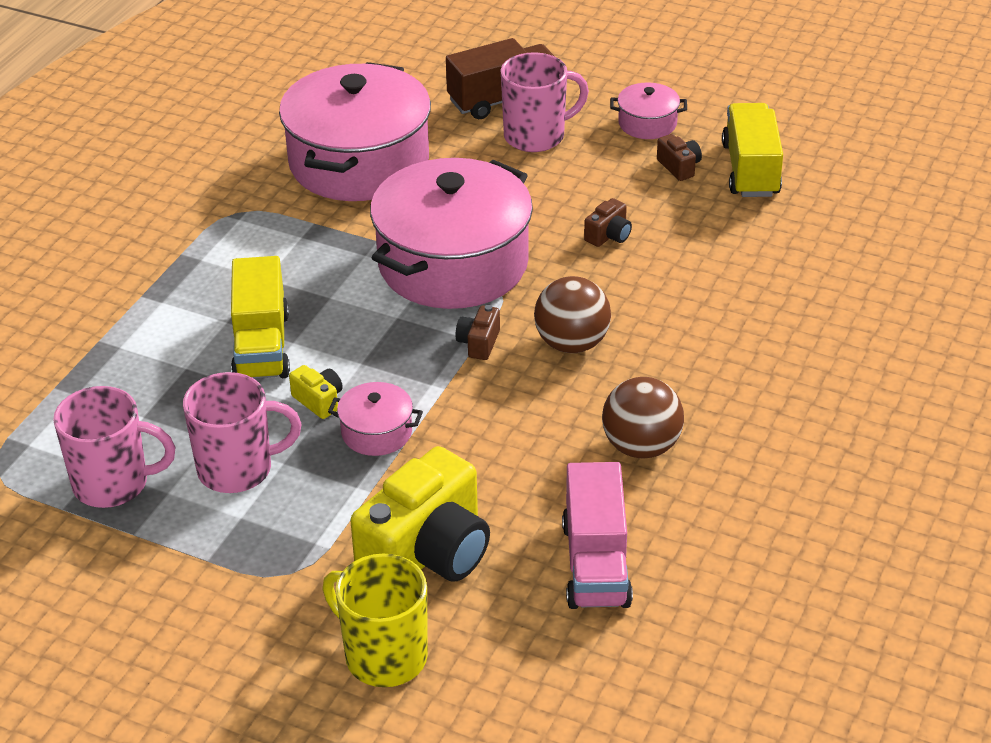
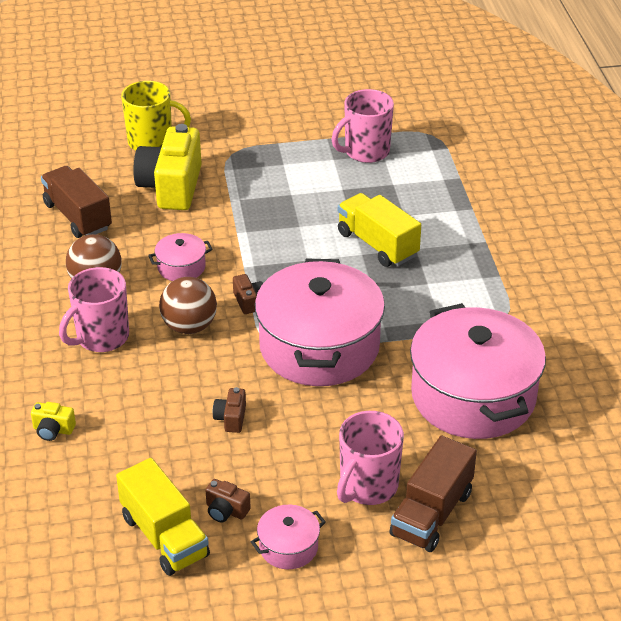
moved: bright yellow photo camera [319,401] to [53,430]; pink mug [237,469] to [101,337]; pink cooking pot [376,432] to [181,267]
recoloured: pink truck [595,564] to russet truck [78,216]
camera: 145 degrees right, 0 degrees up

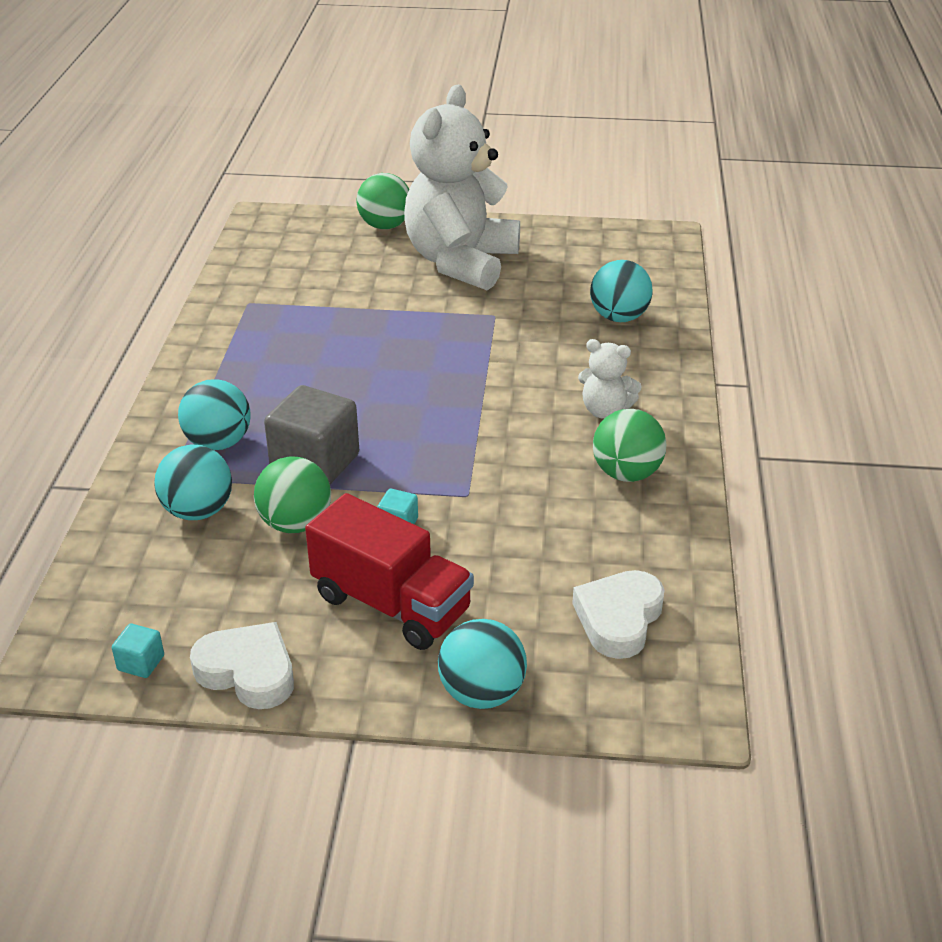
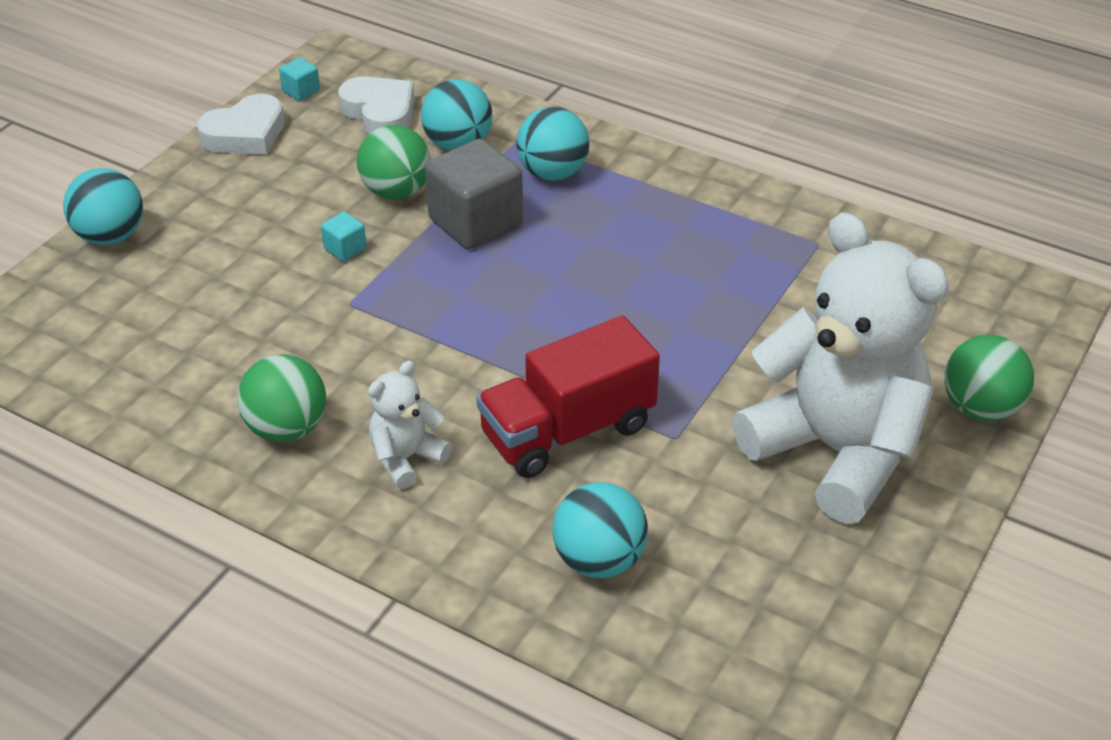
moved: scarlet truck [391,604] to [567,431]; pure white heart [619,619] to [380,113]
camera: 115 degrees right, 5 degrees up

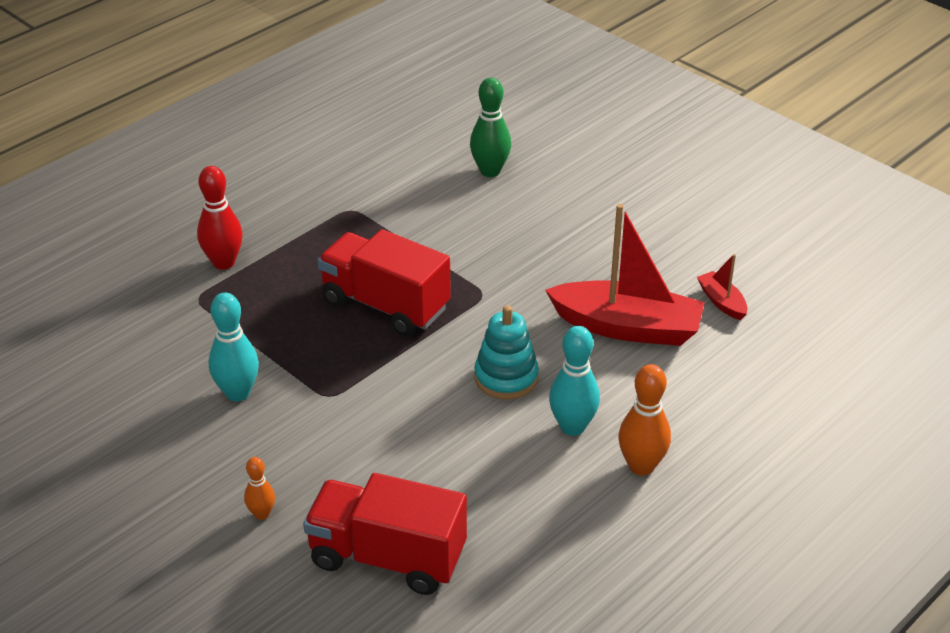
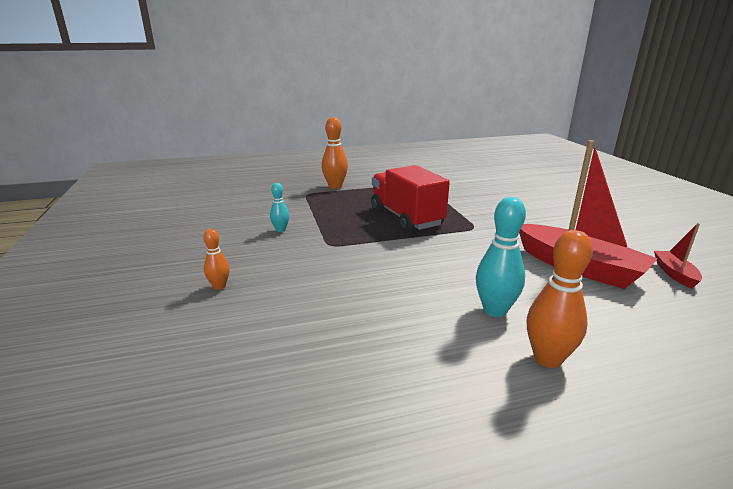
removed: emerald skittle [490,171]; teal stacking rings [506,377]; scarlet truck [387,557]
recoloured: scarlet skittle [223,262] to orange-coloured skittle [335,186]
resized: teal skittle [237,393] = [280,230] x0.57
camera: 30 degrees right, 15 degrees down

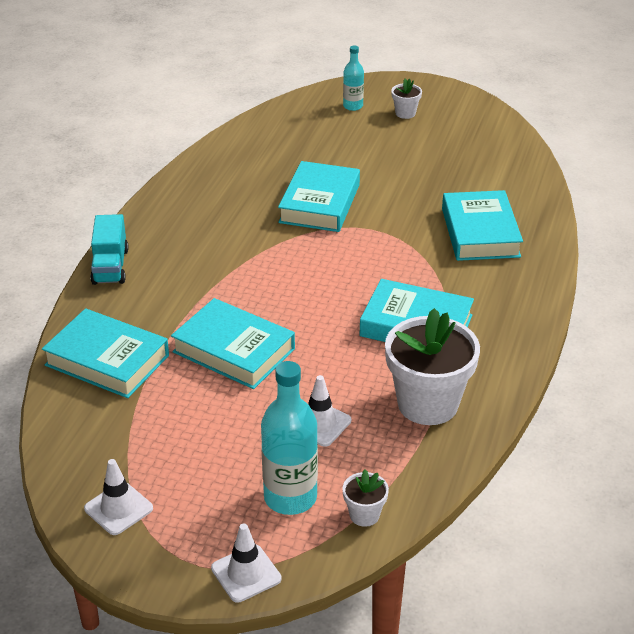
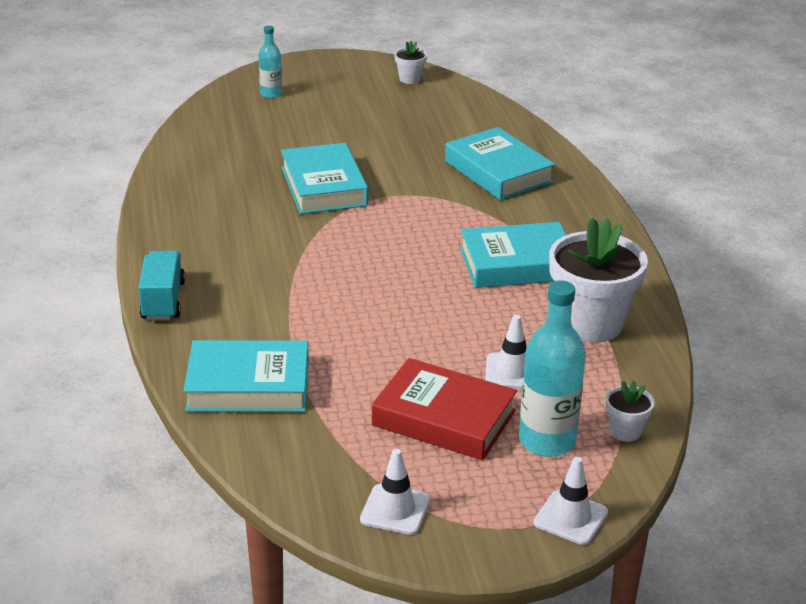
removed: teal hardback [234,350]
added: scarlet hardback [443,418]
moved: pure white flower pot [405,113] to [410,79]
turned: teal truck [110,266] = [163,301] 150 degrees counterclockwise
camera: 30 degrees left, 5 degrees down

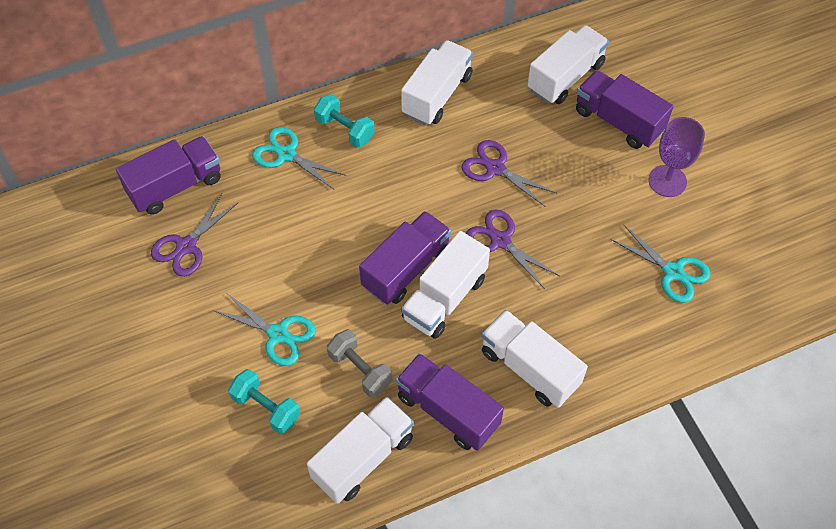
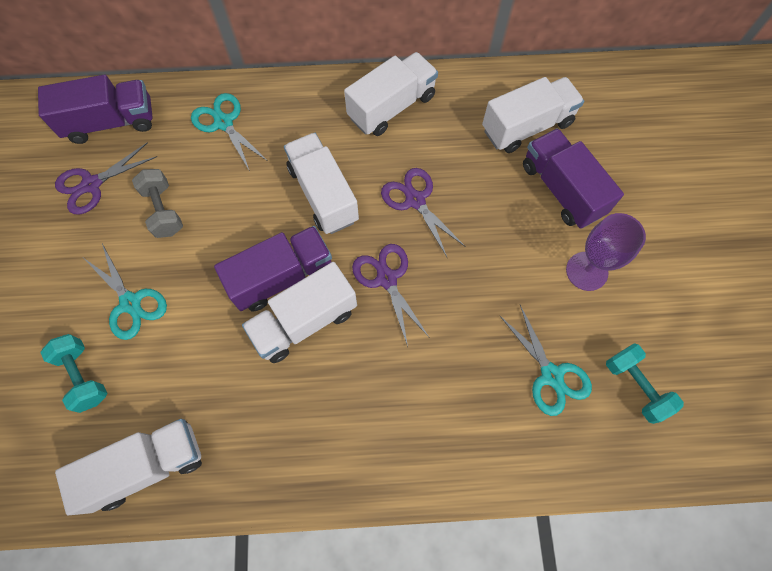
removed: purple truck [448,410]
moved: teal dumbbell [345,129] to [635,386]; pure white truck [529,368] to [323,194]; ash-grey dumbbell [360,370] to [163,211]
camera: 20 degrees right, 10 degrees up

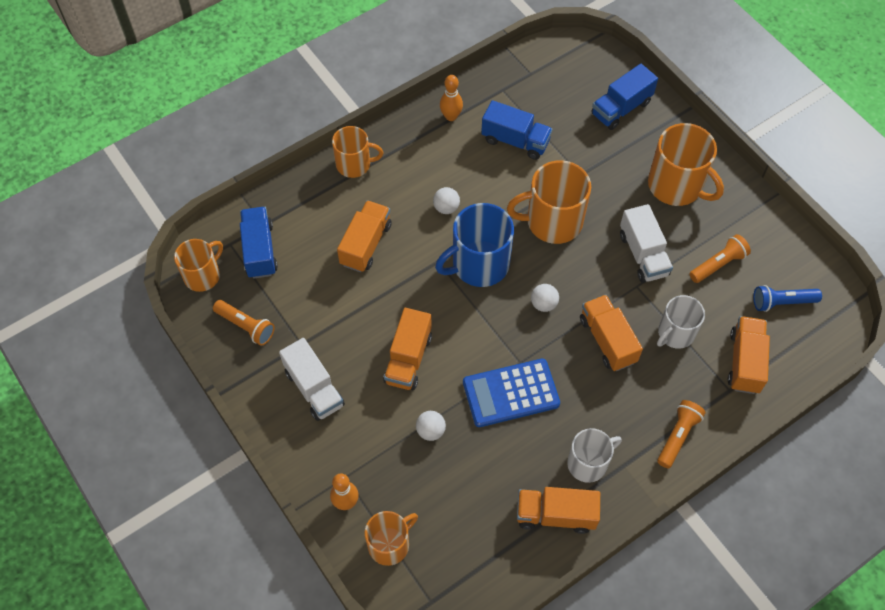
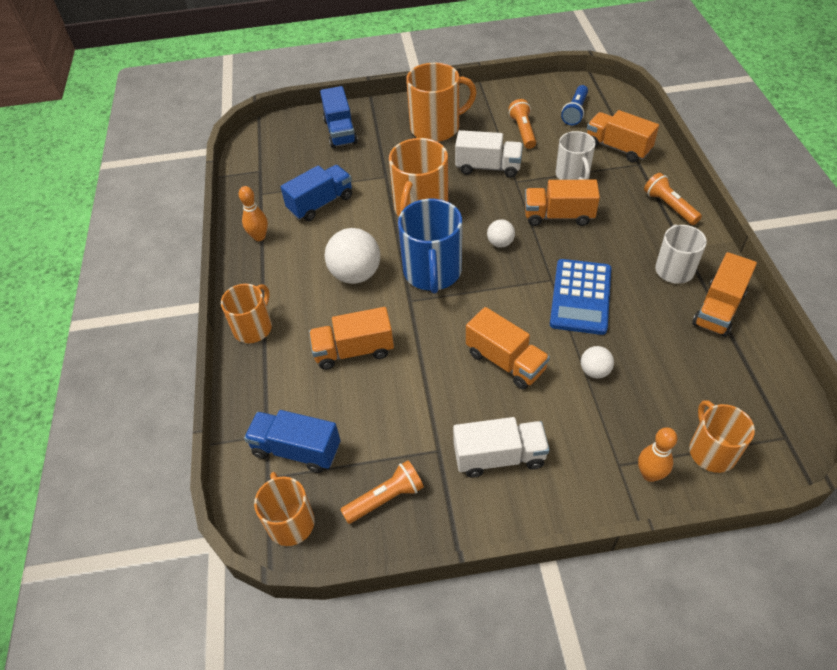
turned: orange-coloured truck [366,244] = [354,350] 60 degrees counterclockwise
resized: pure white ball [446,208] = [355,274] x1.92
camera: 60 degrees left, 10 degrees down

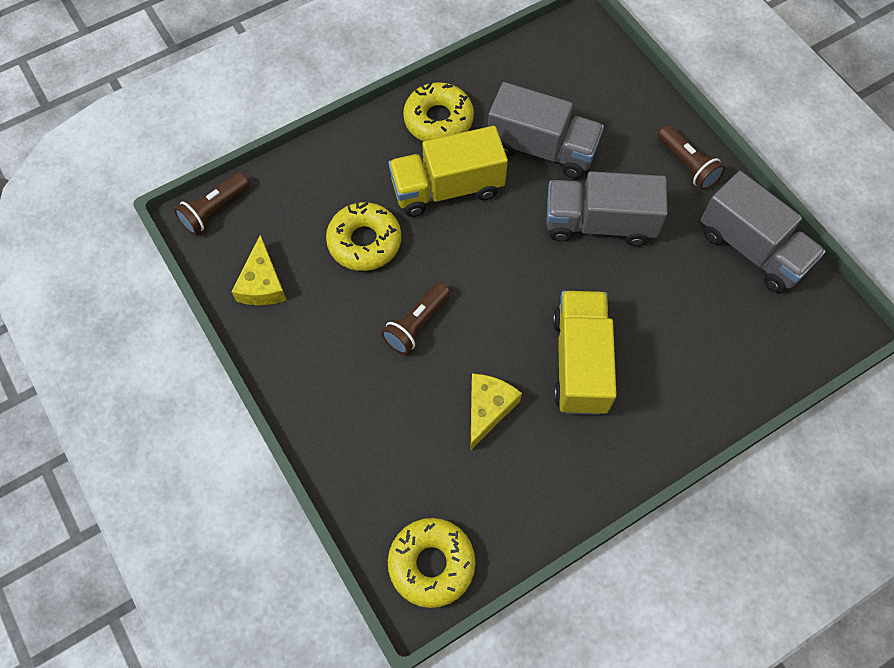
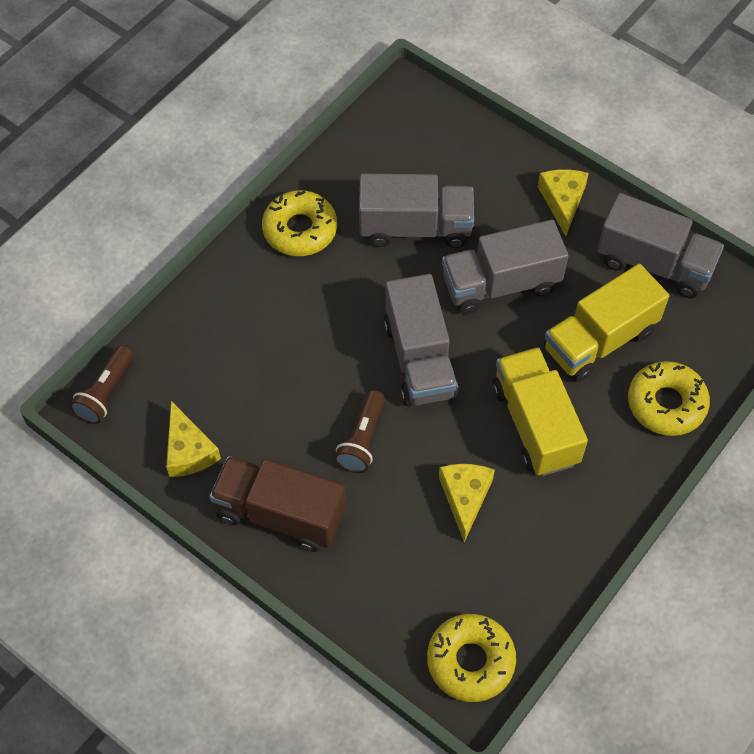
added: ash-grey truck [419,359]; russet truck [280,514]
moved: bright yellow truck [447,188] to [599,340]; bright yellow glazed donut [364,242] to [666,404]
replaced: russet pocket torch [687,165] to bright yellow cheese wedge [562,201]
camera: 20 degrees left, 5 degrees down

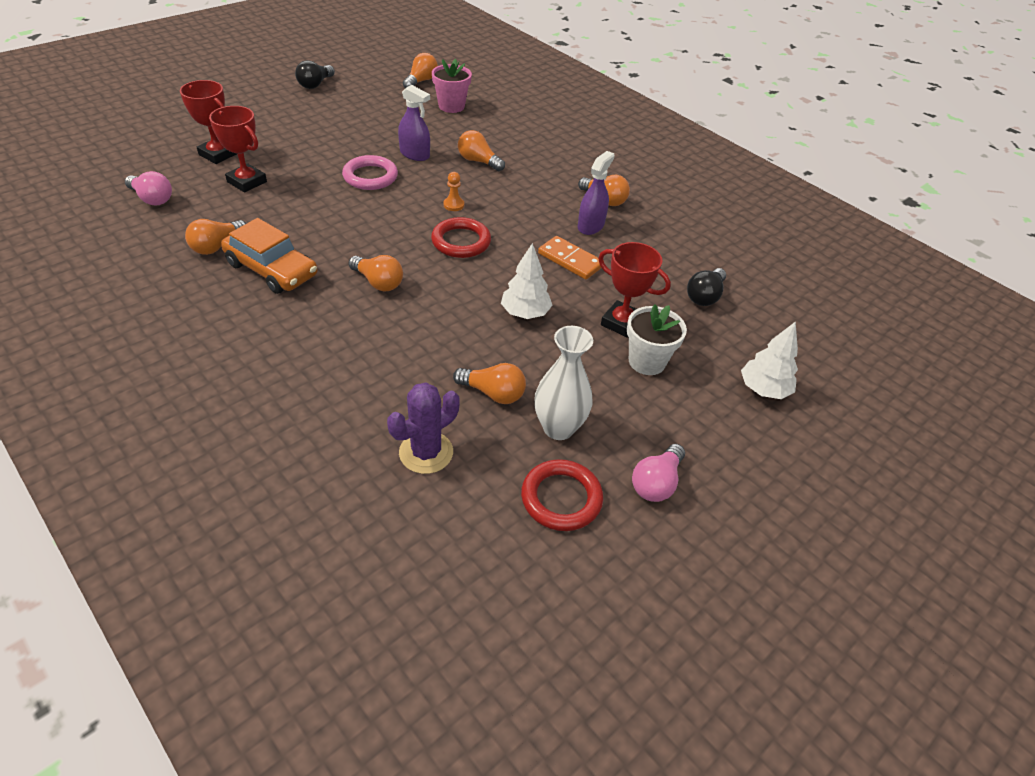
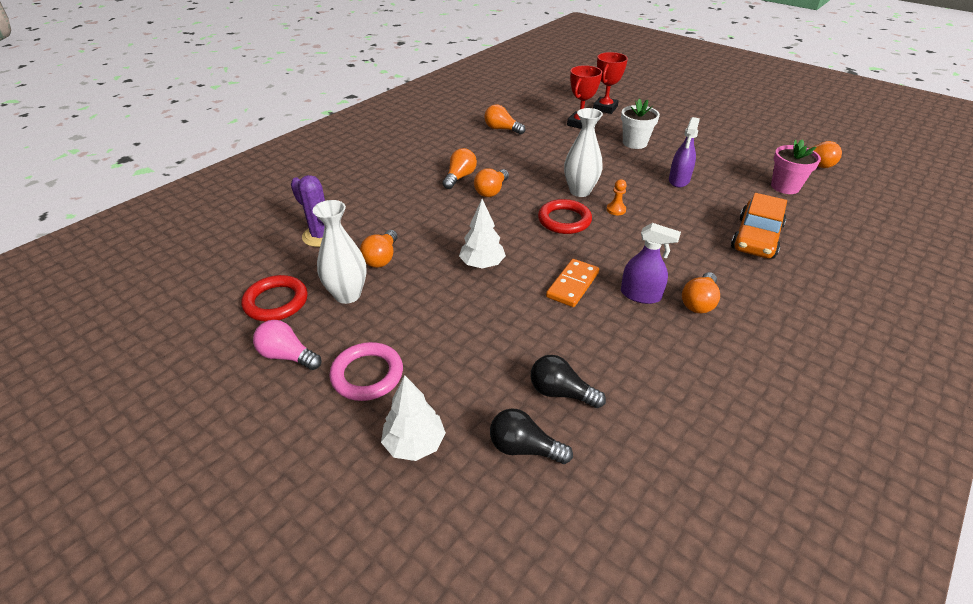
removed: pink lightbulb [152,199]; scarlet award cup [622,323]
added: pure white tall vase [580,191]
moved: jet-black lightbulb [315,84] to [524,448]; orange-coloured lightbulb [478,161] to [460,177]; pink hoop [370,176] to [367,375]; orange-coloured automobile [271,269] to [756,238]; pure white flower pot [647,361] to [634,143]
camera: 85 degrees right, 5 degrees down

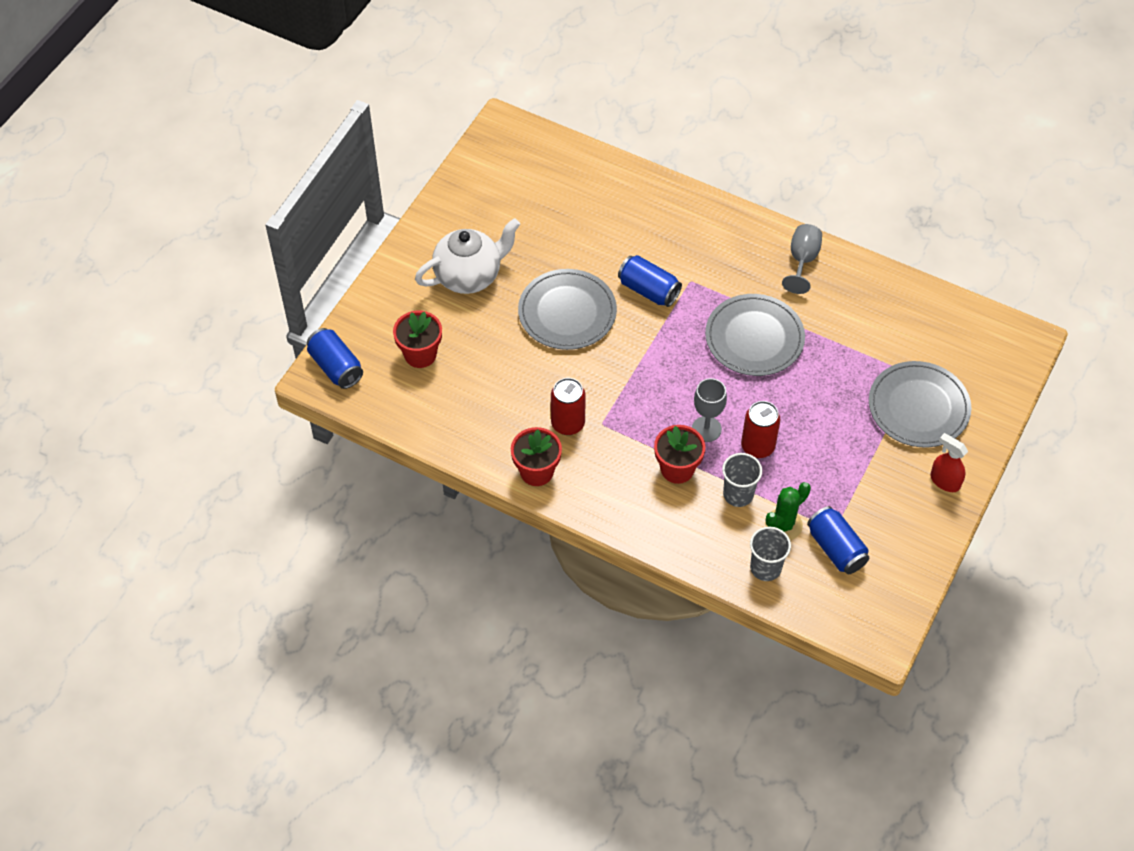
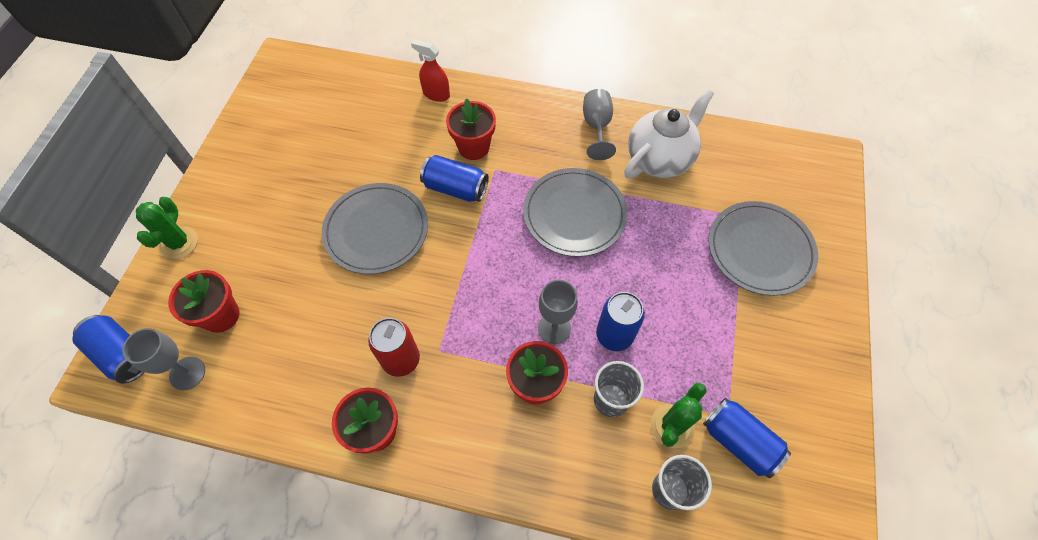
added: scarlet flower pot [473,147]; emerald cactus [179,243]; ash-grey wine glass [187,373]
moved: pure white china teapot [469,276] to [659,159]; scarlet spray bottle [944,481] to [436,94]
recoloured: scarlet soda can [757,446] to royal blue soda can [614,335]
camera: 15 degrees left, 5 degrees up

